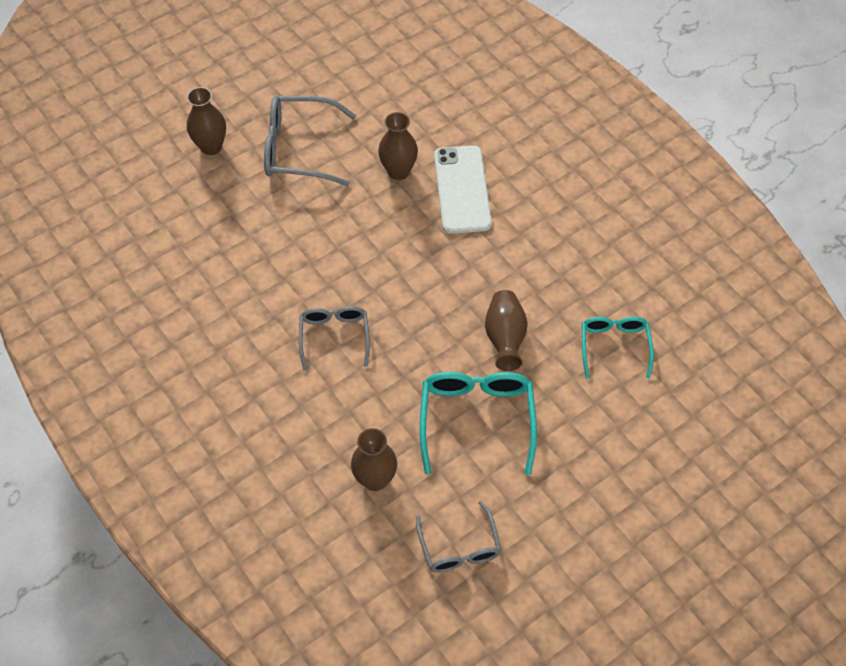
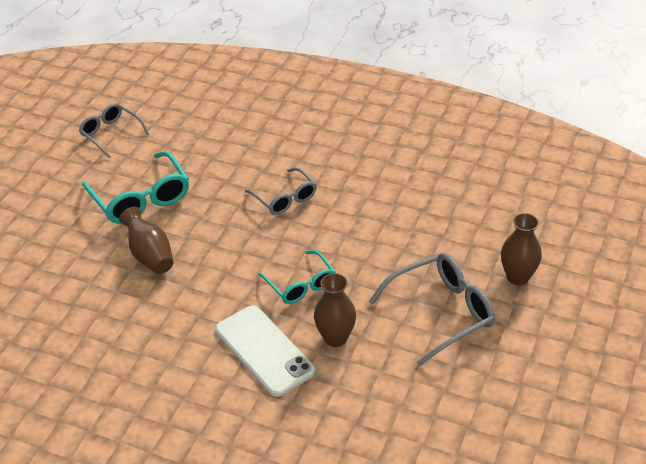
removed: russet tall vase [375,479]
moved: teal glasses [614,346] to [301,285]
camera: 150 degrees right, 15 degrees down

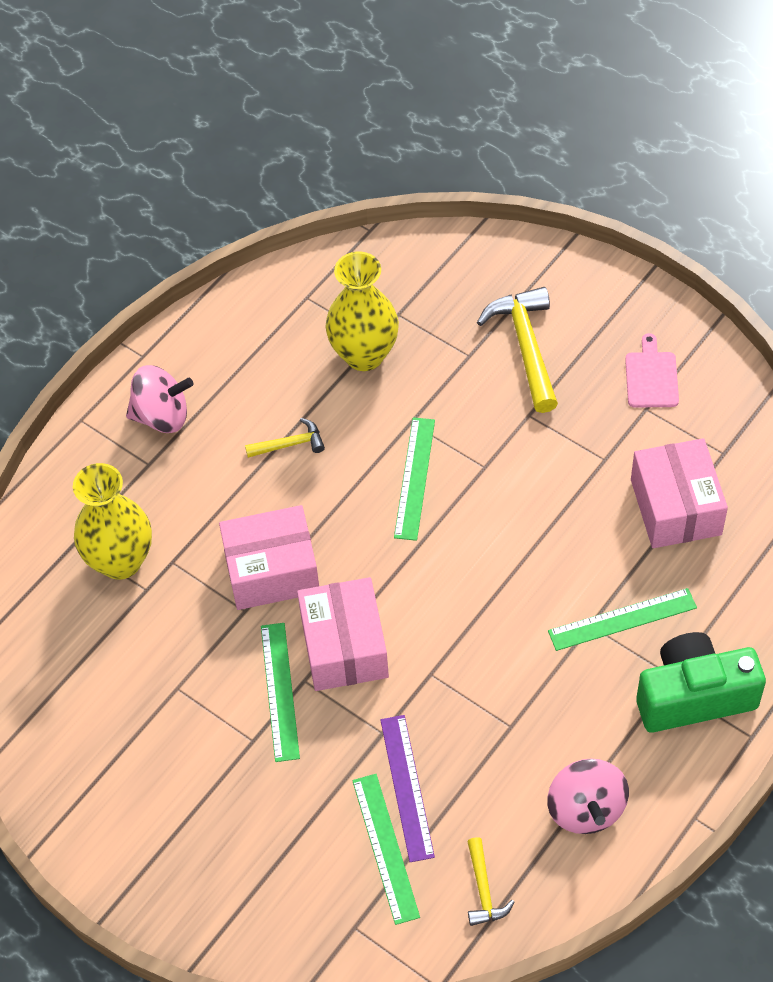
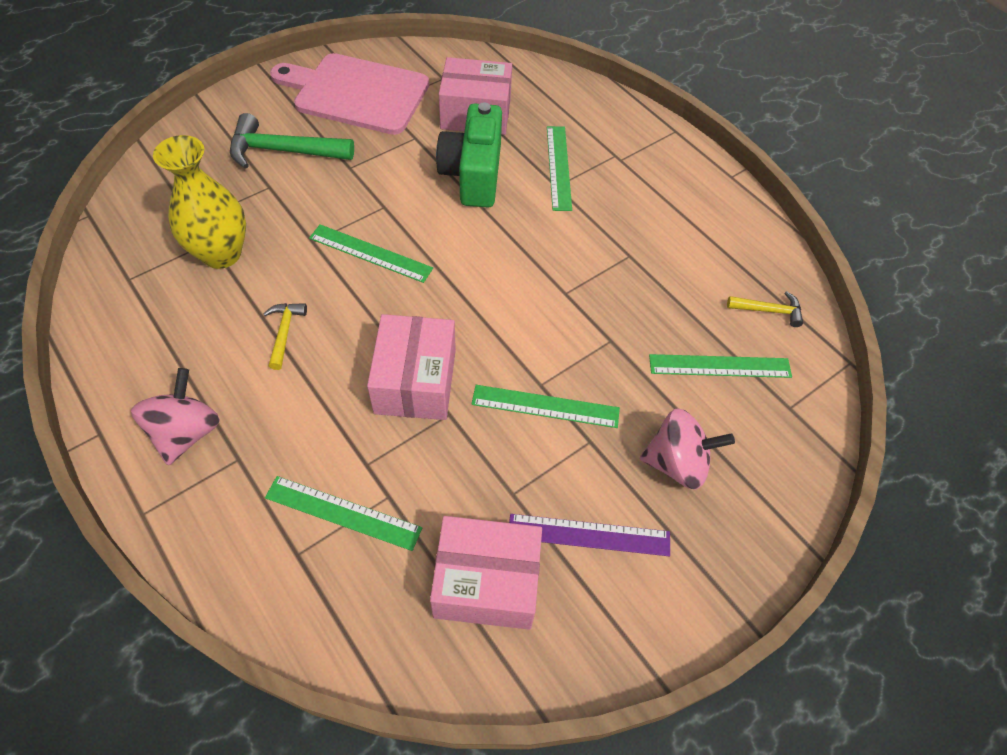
moved: pink package [344,646] to [486,582]; emerald photo camera [694,696] to [473,174]; purple straightedge [406,787] to [589,535]; pink spinning top [586,809] to [677,463]
replaced: bright yellow tall vase [120,561] to emerald straightedge [343,513]
recoloured: bright yellow carpenter's hammer [526,347] to emerald carpenter's hammer [284,151]
resized: pink chopping board [651,377] = [356,93] x2.21
camera: 80 degrees left, 0 degrees up

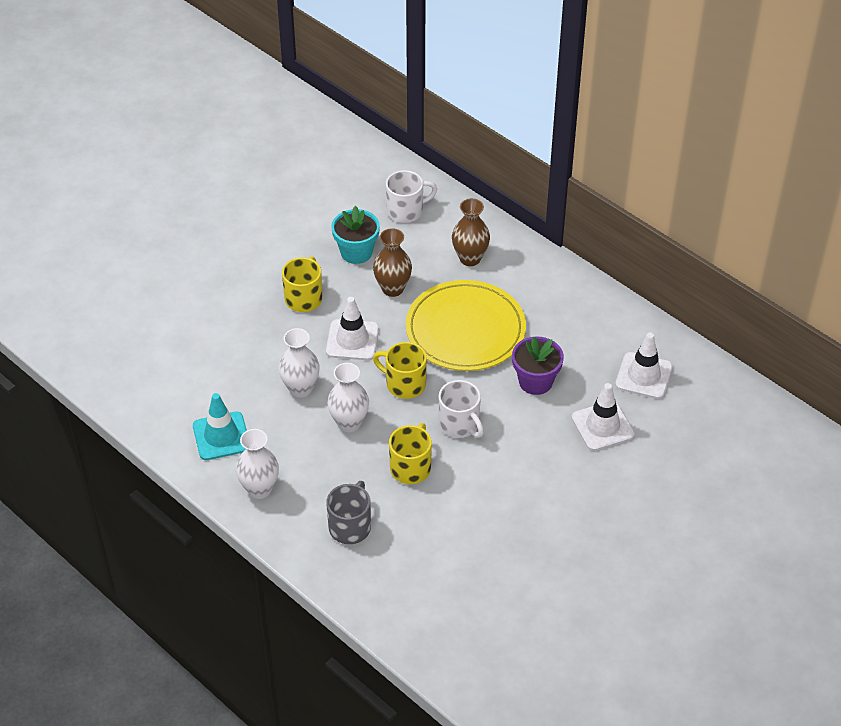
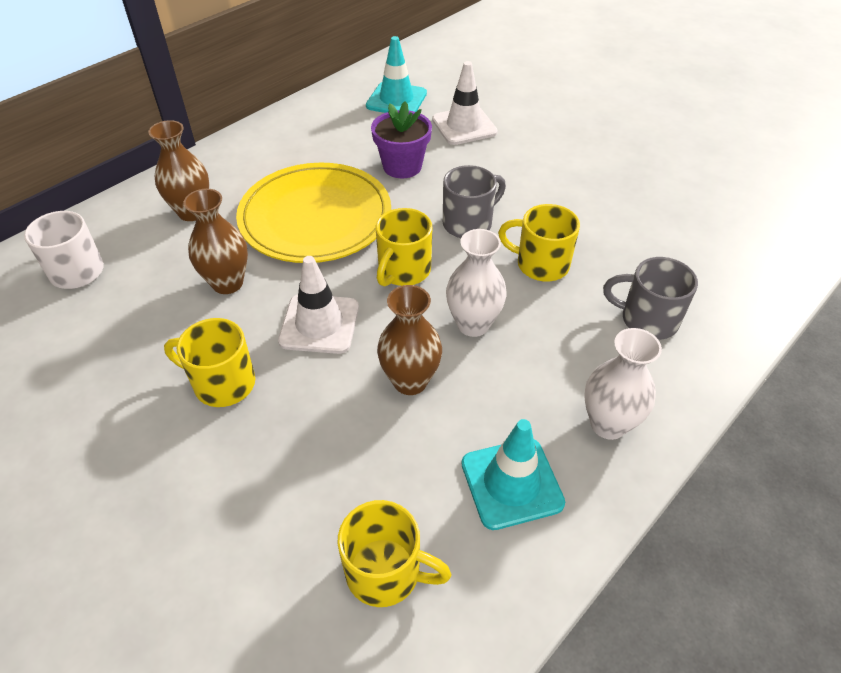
removed: teal flower pot [356,252]
added: bright yellow mug [385,572]
recoloured: pure white tall vase [300,388] to russet tall vase [410,381]; pure white road cone [643,376] to teal road cone [396,100]; pure white mug [460,424] to ash-grey mug [469,223]
camera: 90 degrees left, 0 degrees up

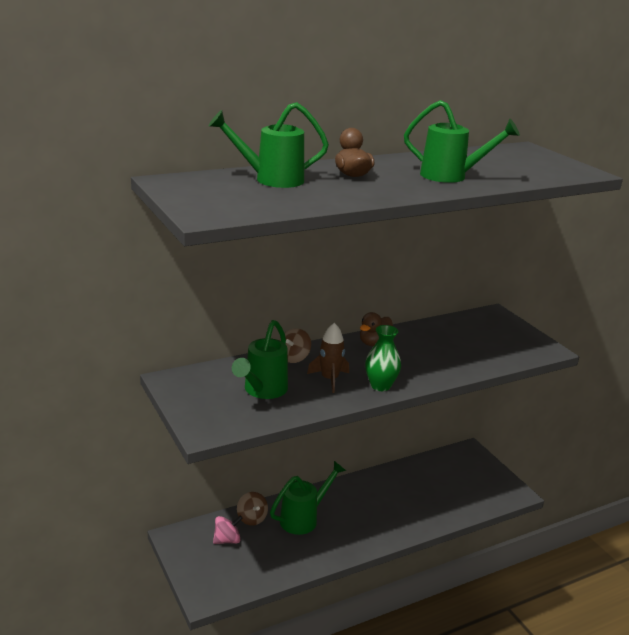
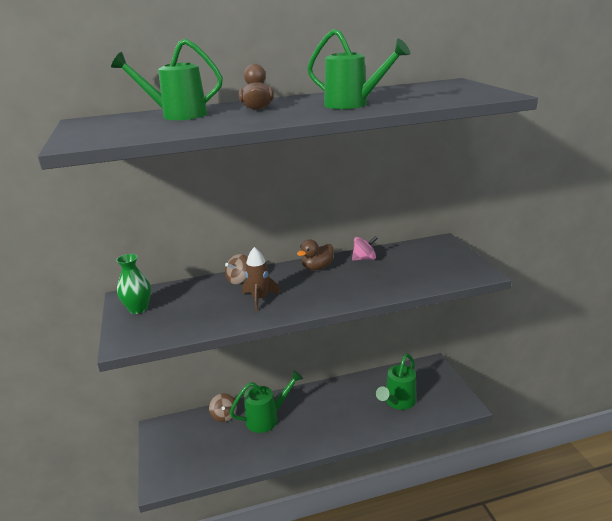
moved: emerald sprinkling can [262,391] to [398,402]; emerald tall vase [380,386] to [138,309]; pink spinning top [227,540] to [364,259]
camera: 15 degrees right, 0 degrees up

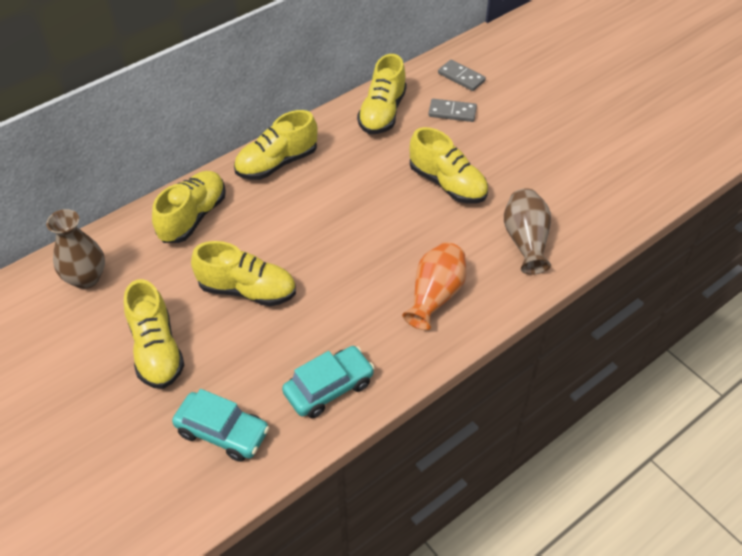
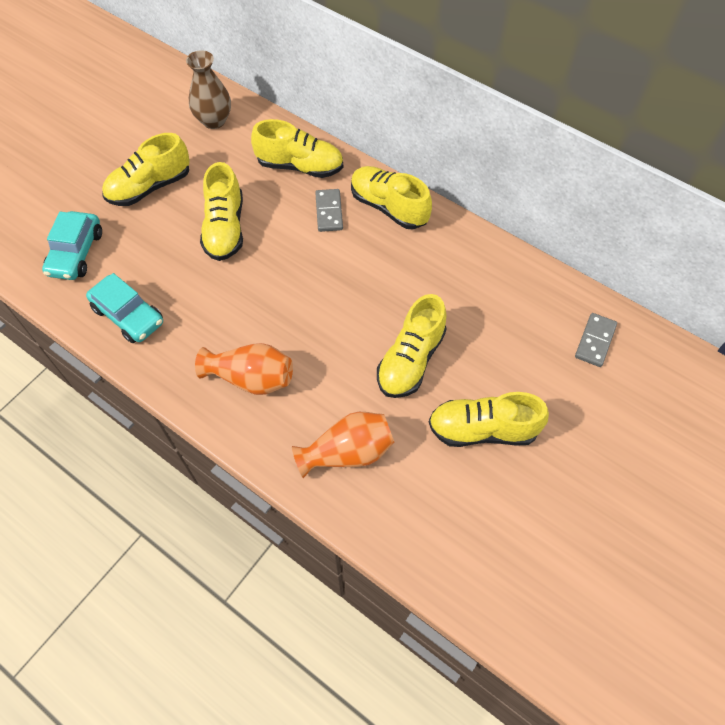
moved: bright yellow shoe [382,113] to [482,429]; ash-grey domino tile [452,112] to [329,212]
recoloured: russet tall vase [525,241] to orange-coloured tall vase [348,452]
camera: 75 degrees right, 10 degrees up

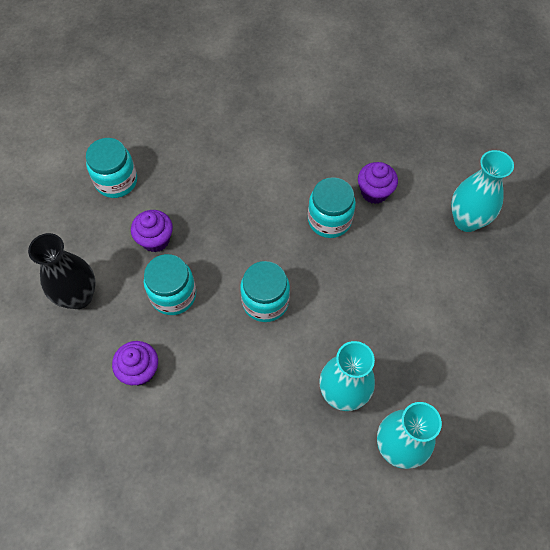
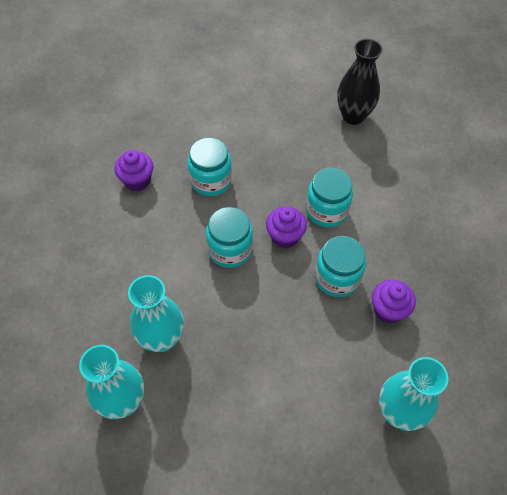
moved: teal preserve jar [116,181] to [326,211]; purple cupcake [155,240] to [285,236]; jet-black tall vase [79,296] to [353,116]
camera: 70 degrees right, 5 degrees down

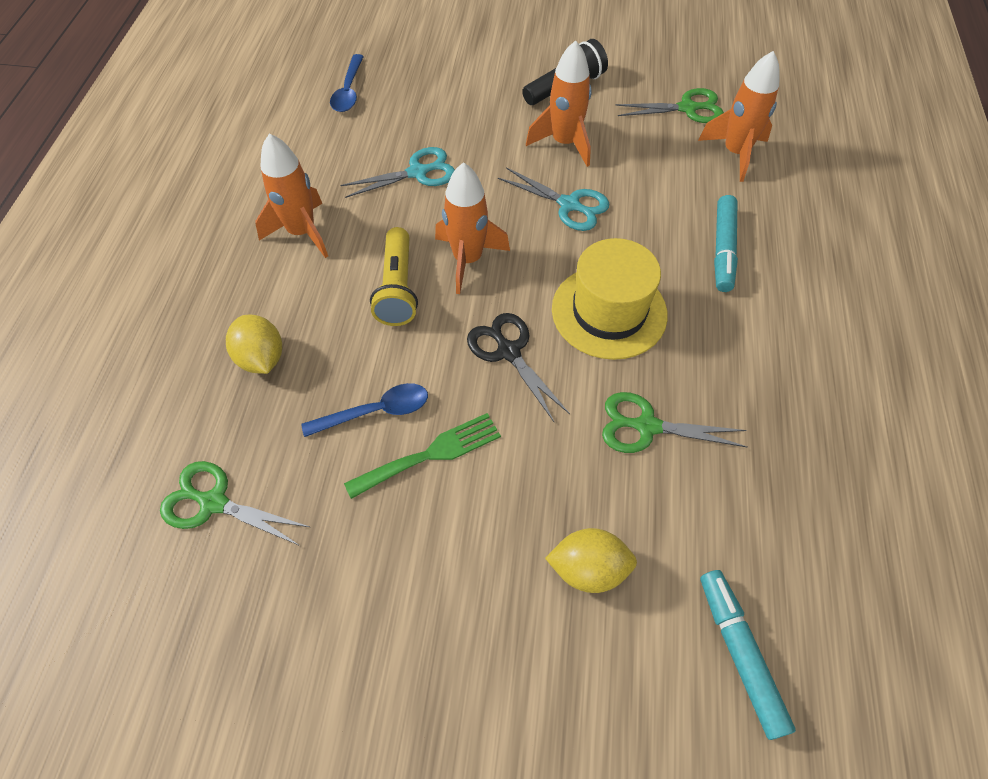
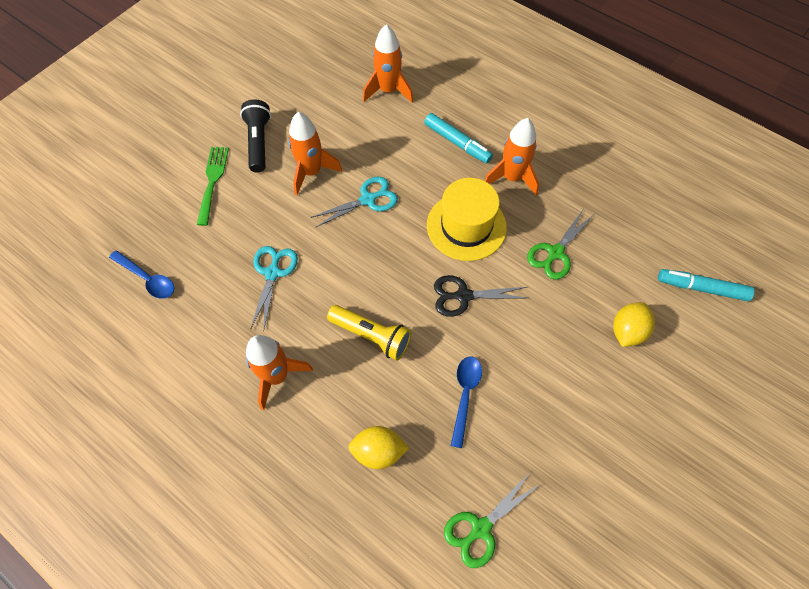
removed: emerald pair of scissors [687,108]
moved: orange-coloured spaceship [468,260] to [511,178]; emerald dinner fork [431,454] to [213,181]
camera: 60 degrees left, 5 degrees up

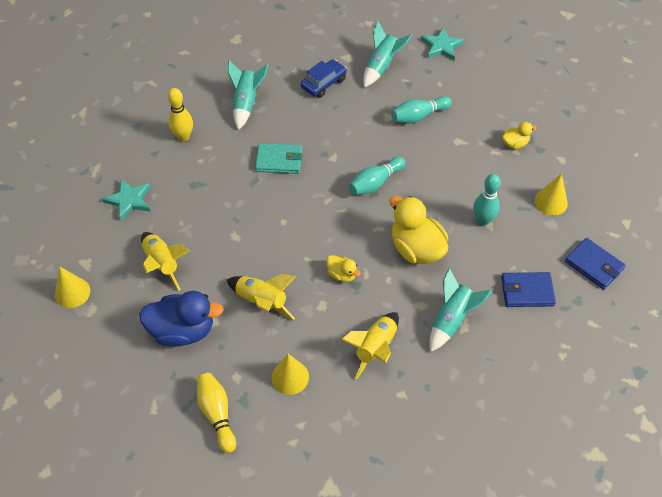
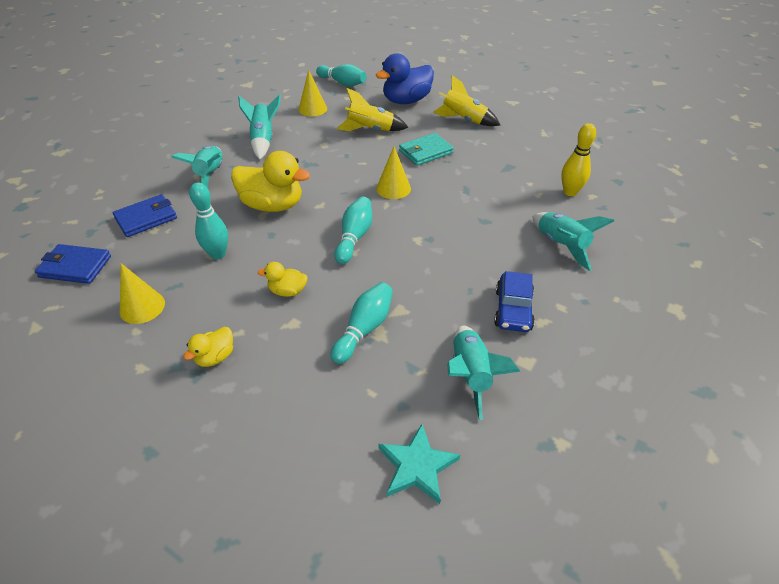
removed: teal five-pointed star [129,200]
moved: teal wallet [279,160] to [425,152]; bright yellow rubber duck [342,274] to [287,291]; bright yellow solid cone [72,292] to [393,188]
recoloured: bright yellow spaceship [375,348] to teal spaceship [263,140]; bright yellow skittle [217,414] to teal skittle [342,83]
camera: 145 degrees right, 10 degrees down

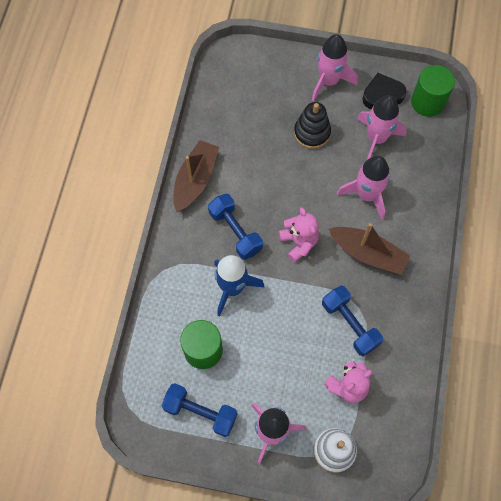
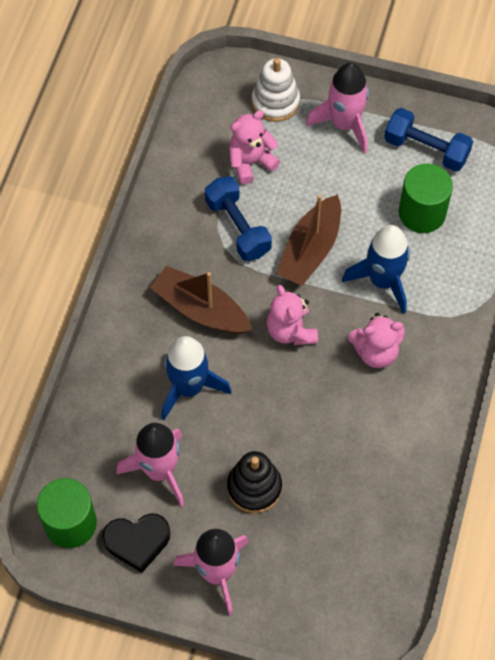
moved: russet toy boat [195,180] to [310,250]
replaced: royal blue dumbbell [235,231] to pink stuffed bear [375,352]
recoloured: pink spaceship [366,195] to royal blue spaceship [189,387]
camera: 175 degrees left, 5 degrees down

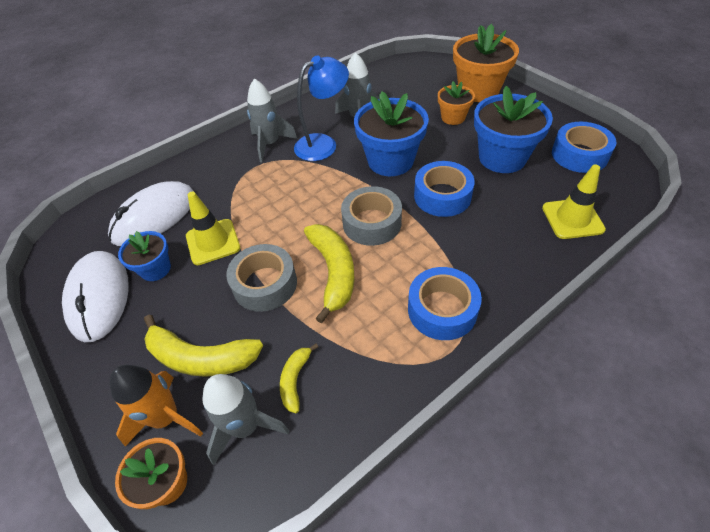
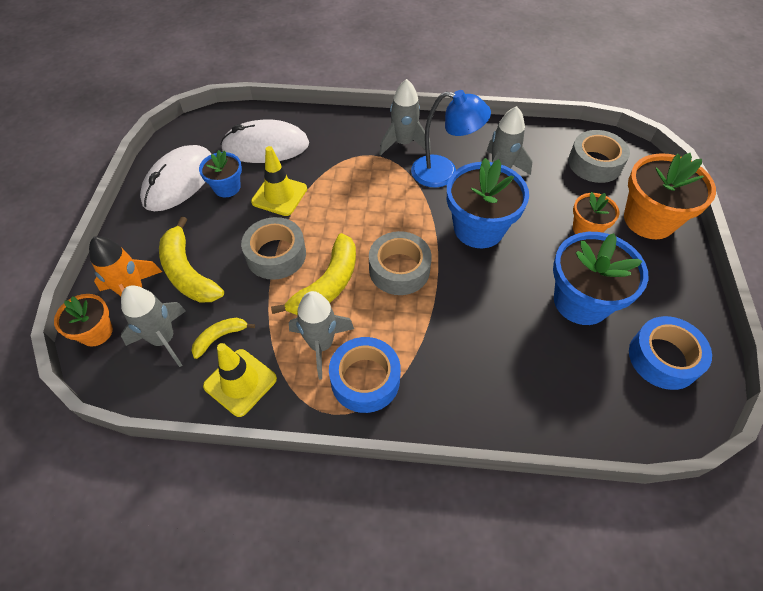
removed: royal blue tape [442,196]
added: ash-grey tape [595,163]; ash-grey spaceship [321,345]
moved: bright yellow road cone [572,218] to [240,382]
camera: 40 degrees right, 5 degrees up

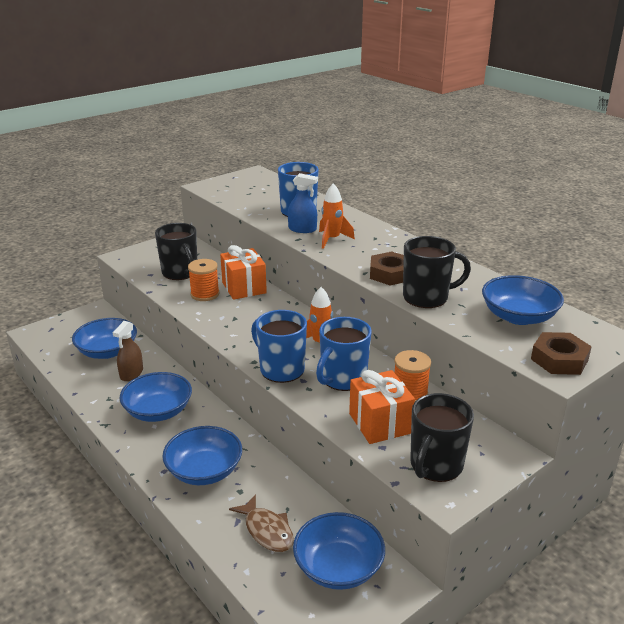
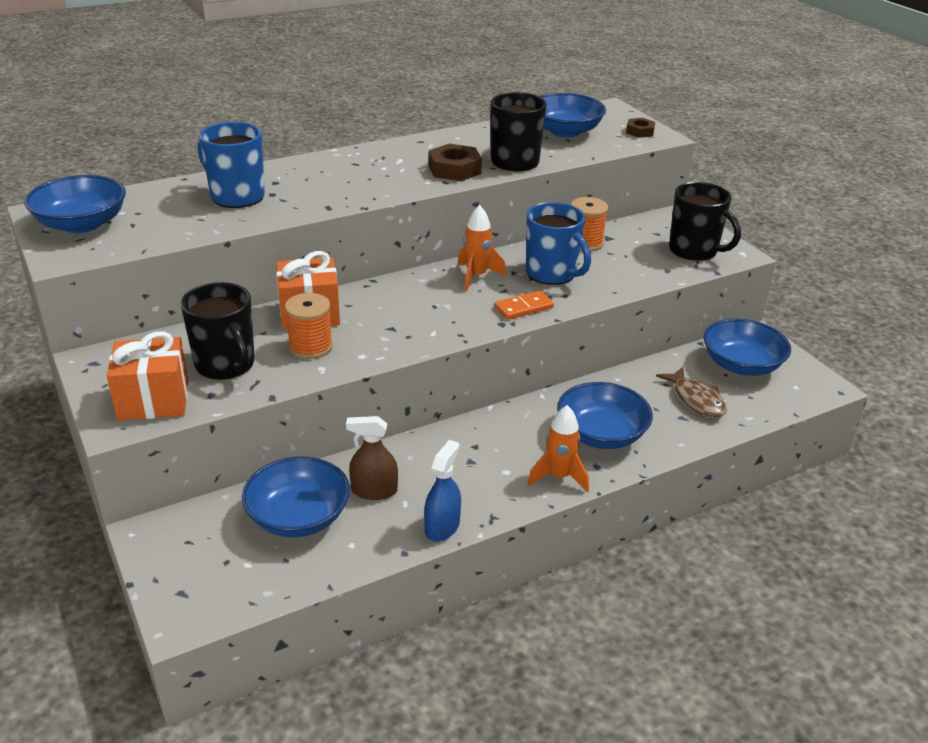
moved: royal blue spray bottle [302,229] to [442,527]; orange-coloured spaceship [332,239] to [559,477]; orange-coloured present [380,423] to [153,400]; royal blue serving bowl [158,411] to [82,224]
replaced: royal blue mug [281,369] to orange-coloured domino tile [523,307]
turned: jet-black mug [180,273] = [226,364] 75 degrees clockwise; russet spray bottle [131,373] = [374,490] 150 degrees clockwise; russet toy fish [267,531] = [696,399] 90 degrees clockwise
resized: russet hexagon nut [559,359] = [640,131] x0.61
camera: 80 degrees left, 5 degrees up

